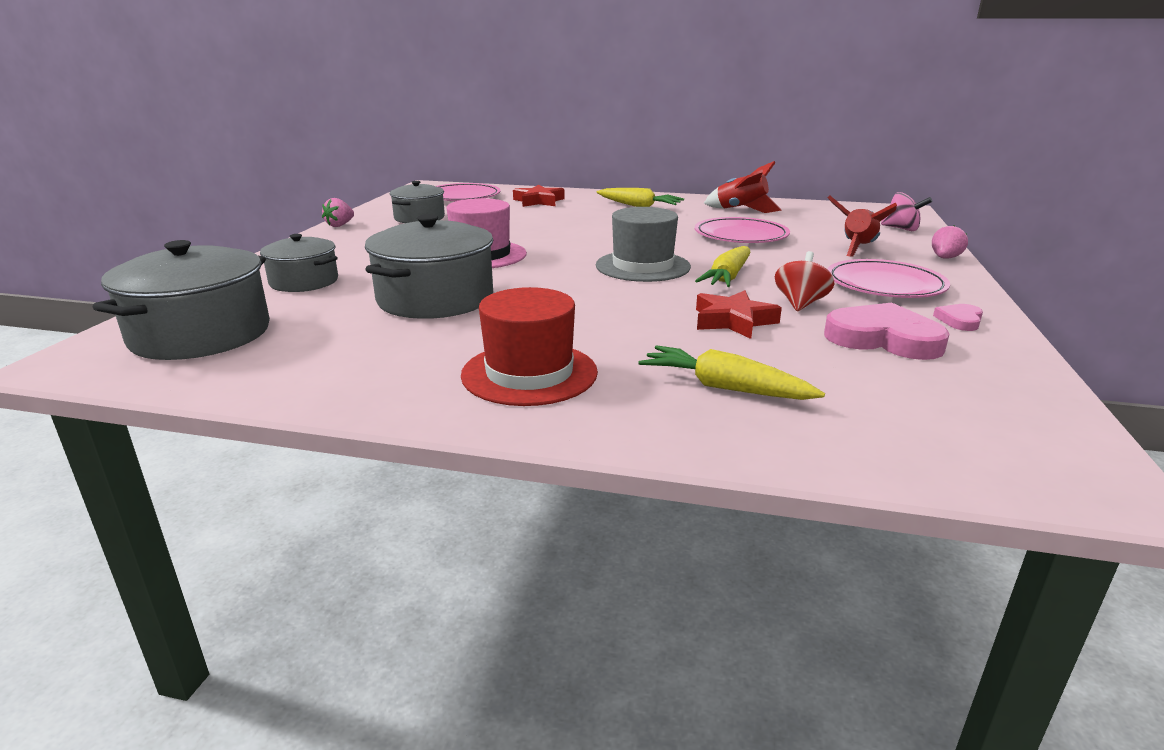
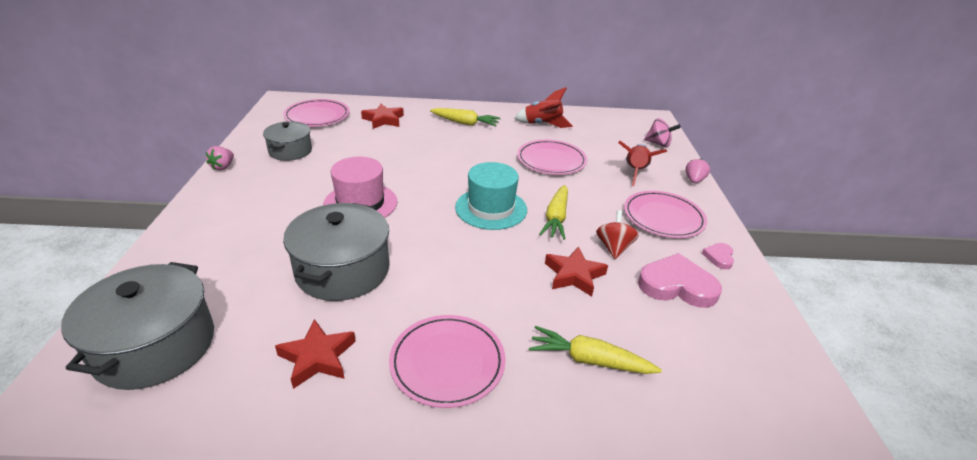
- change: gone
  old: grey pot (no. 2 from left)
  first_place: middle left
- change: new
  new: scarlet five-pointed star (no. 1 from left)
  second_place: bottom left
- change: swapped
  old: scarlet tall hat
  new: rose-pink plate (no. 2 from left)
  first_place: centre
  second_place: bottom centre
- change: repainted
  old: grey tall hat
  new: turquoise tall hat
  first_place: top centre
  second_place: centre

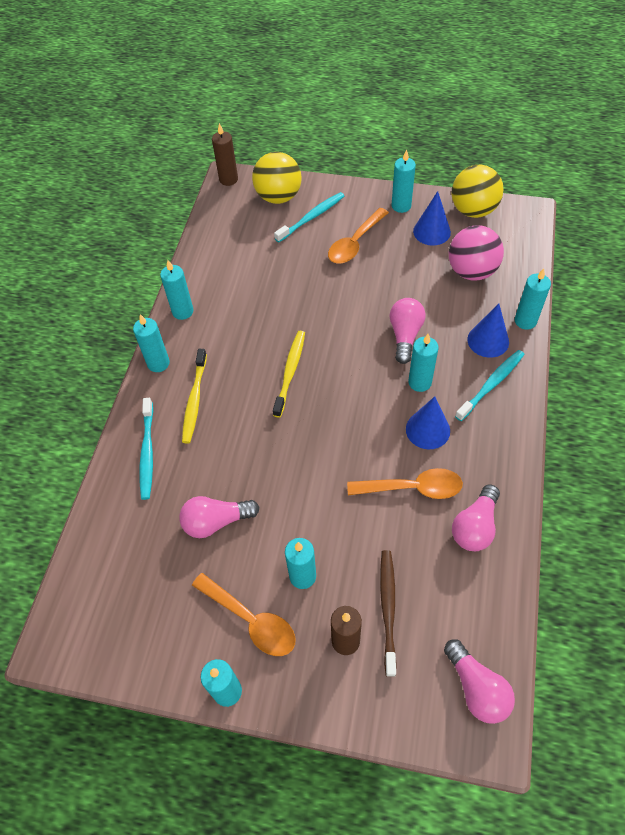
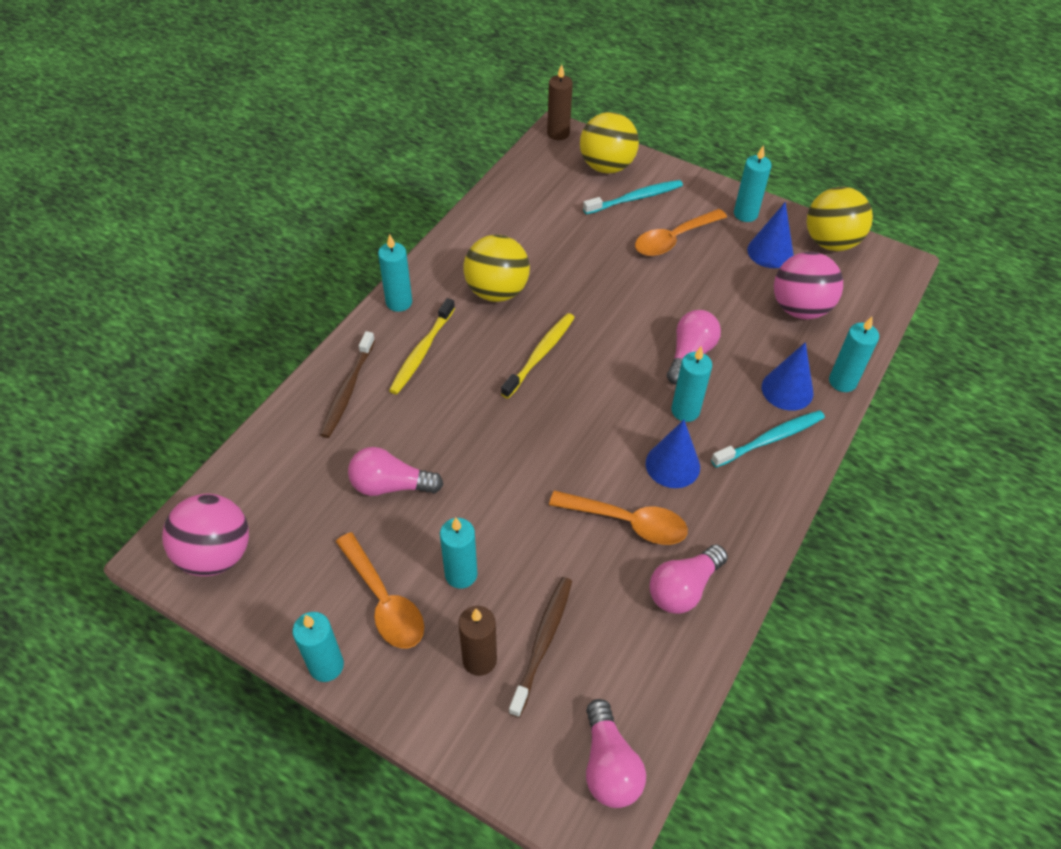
- change: gone
  old: turquoise wax candle (no. 2 from left)
  first_place: middle left
- change: new
  new: rose-pink play ball (no. 1 from left)
  second_place: middle left
- change: new
  new: bright yellow play ball (no. 1 from left)
  second_place: top centre
- change: repainted
  old: turquoise tooth brush (no. 1 from left)
  new: brown tooth brush (no. 1 from left)
  first_place: middle left
  second_place: middle left

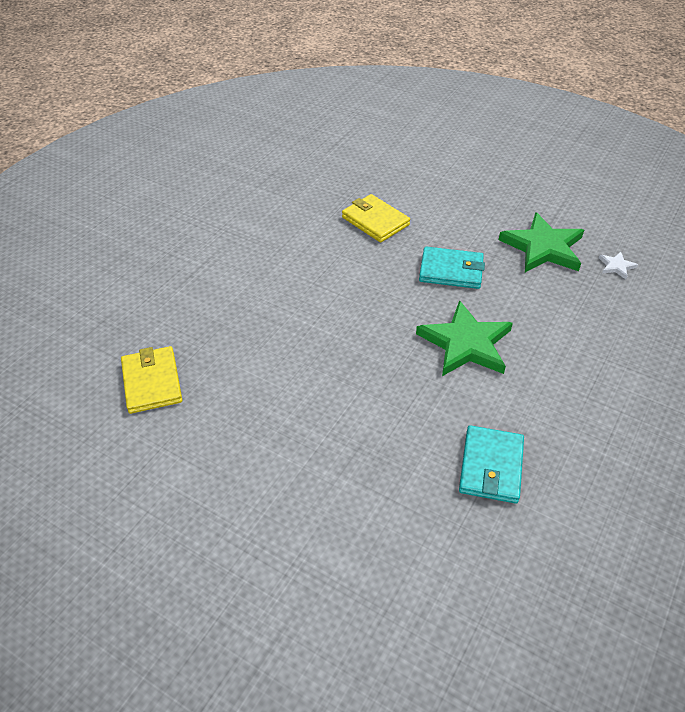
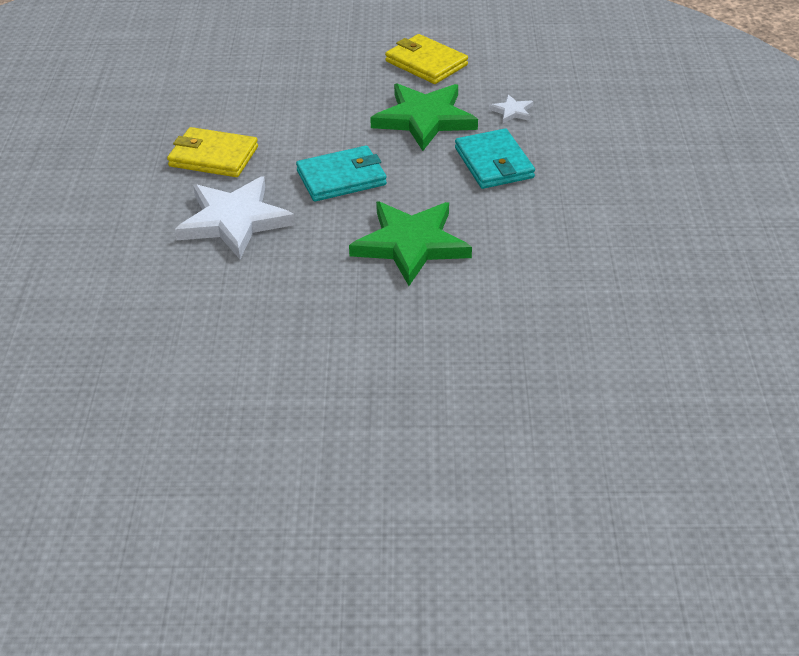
- change: new
  new: snow-white five-pointed star (no. 1 from left)
  second_place: top left
- change: shifted
  old: bright yellow billfold (no. 1 from left in the first image)
  new: bright yellow billfold (no. 2 from left)
  first_place: middle left
  second_place: top centre
- change: shifted
  old: turquoise billfold (no. 2 from left)
  first_place: middle right
  second_place: top centre

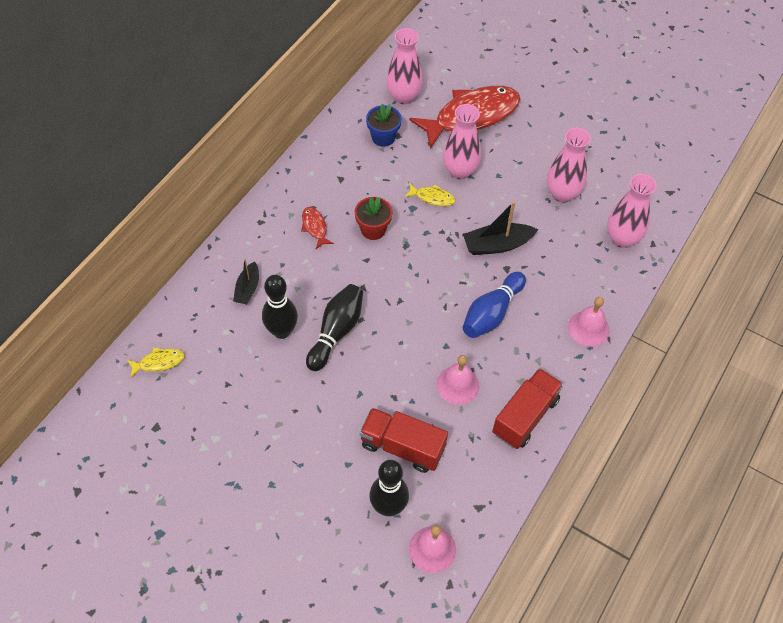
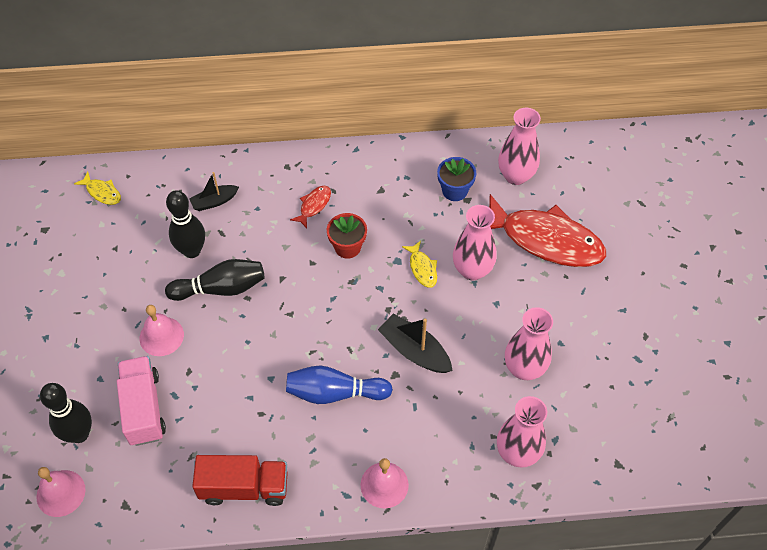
- change: shifted
  old: rose-pink hand bell (no. 2 from left)
  first_place: centre
  second_place: middle left
- change: repainted
  old: scarlet toy truck (no. 1 from left)
  new: rose-pink toy truck
  first_place: bottom centre
  second_place: bottom left

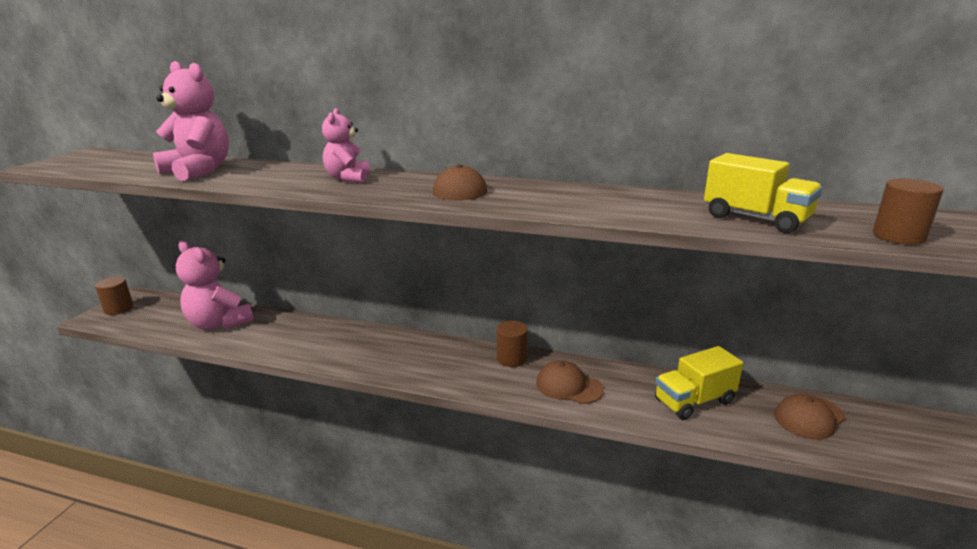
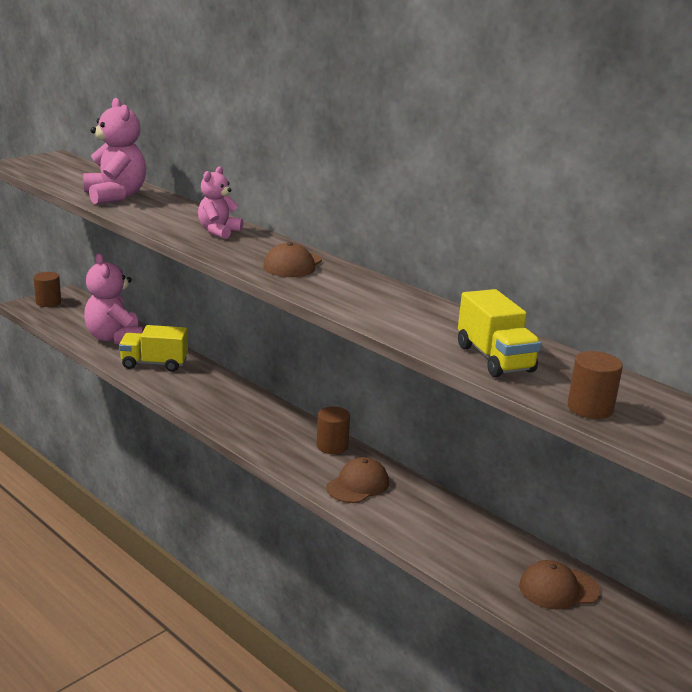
- change: shifted
  old: bright yellow toy truck (no. 1 from left)
  first_place: bottom right
  second_place: middle left
- change: rotated
  old: brown baseball cap (no. 2 from left)
  first_place: bottom centre
  second_place: bottom centre
  degrees: 75

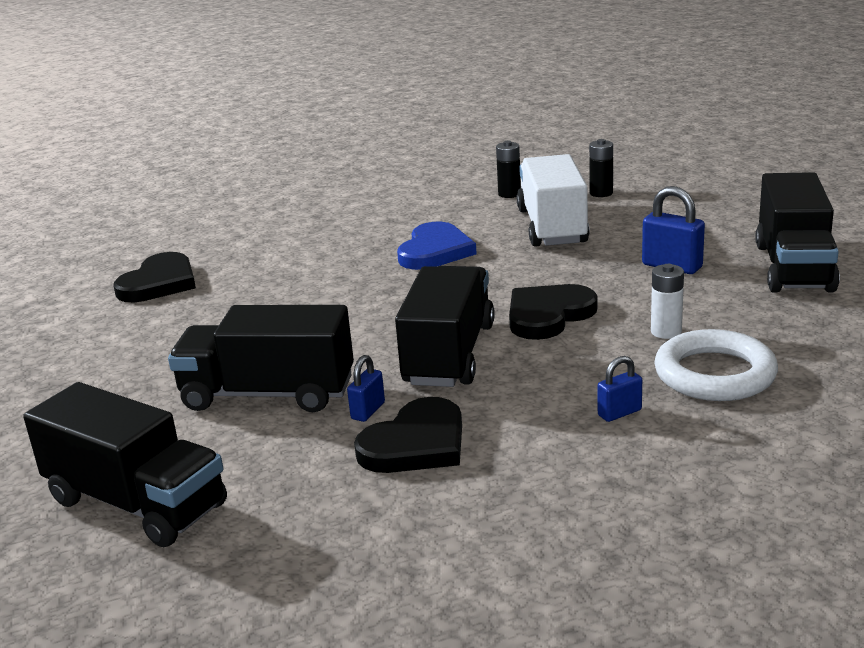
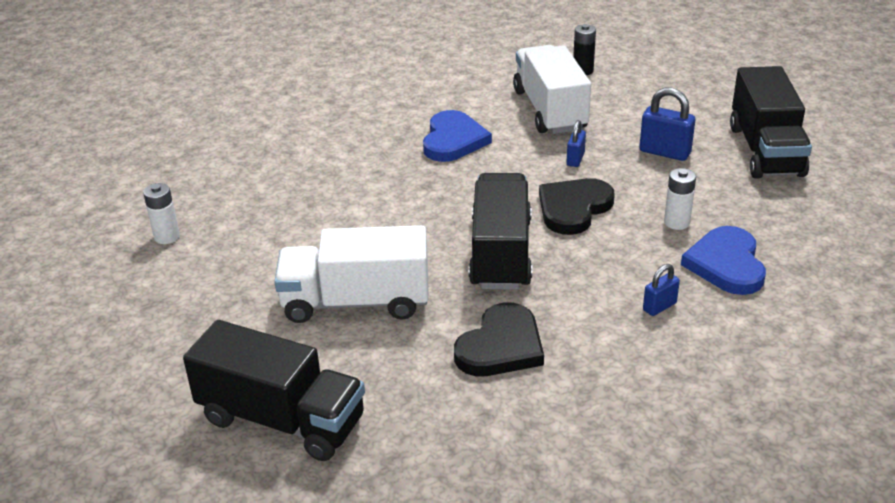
- change: gone
  old: black love heart (no. 1 from left)
  first_place: middle left
- change: gone
  old: black power cell (no. 1 from left)
  first_place: top centre
- change: new
  new: snow-white power cell (no. 1 from left)
  second_place: middle left
- change: shifted
  old: blue padlock (no. 1 from left)
  first_place: centre
  second_place: top centre
- change: swapped
  old: snow-white ring
  new: blue love heart (no. 2 from left)
  first_place: middle right
  second_place: middle right
- change: repainted
  old: black toy truck (no. 2 from left)
  new: snow-white toy truck (no. 1 from left)
  first_place: middle left
  second_place: centre

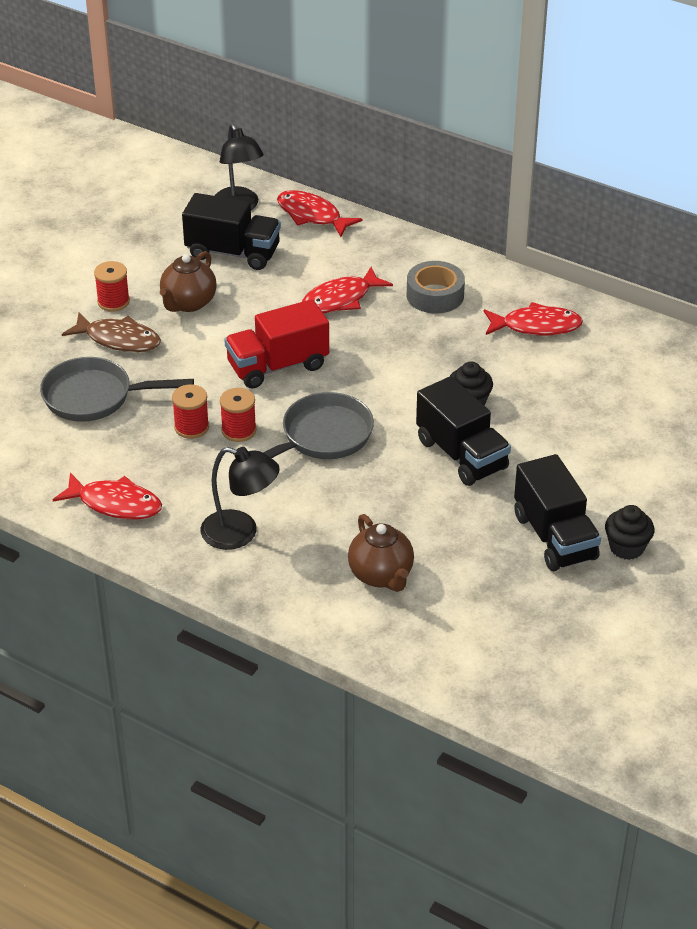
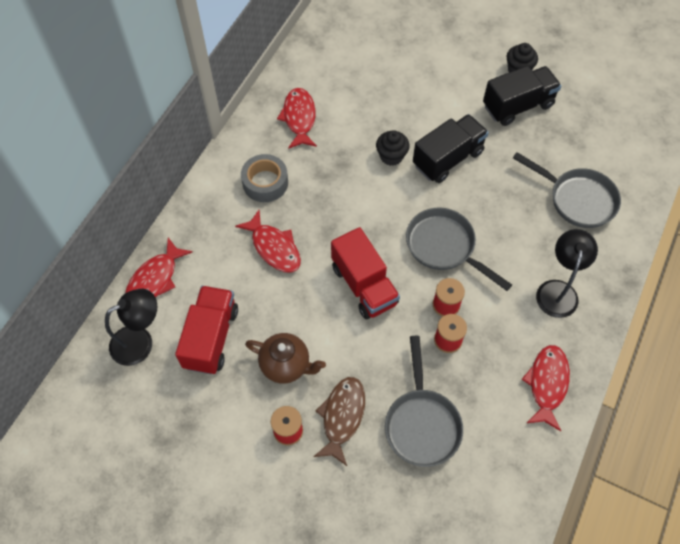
- change: swapped
  old: brown tea pot (no. 2 from left)
  new: grey skillet (no. 3 from left)
  first_place: centre
  second_place: middle right
- change: repainted
  old: black toy truck (no. 1 from left)
  new: scarlet toy truck (no. 1 from left)
  first_place: top left
  second_place: middle left

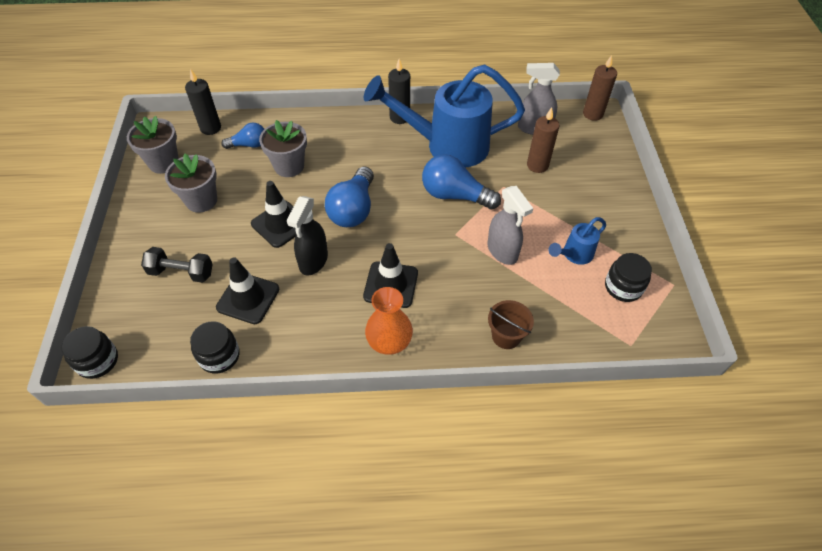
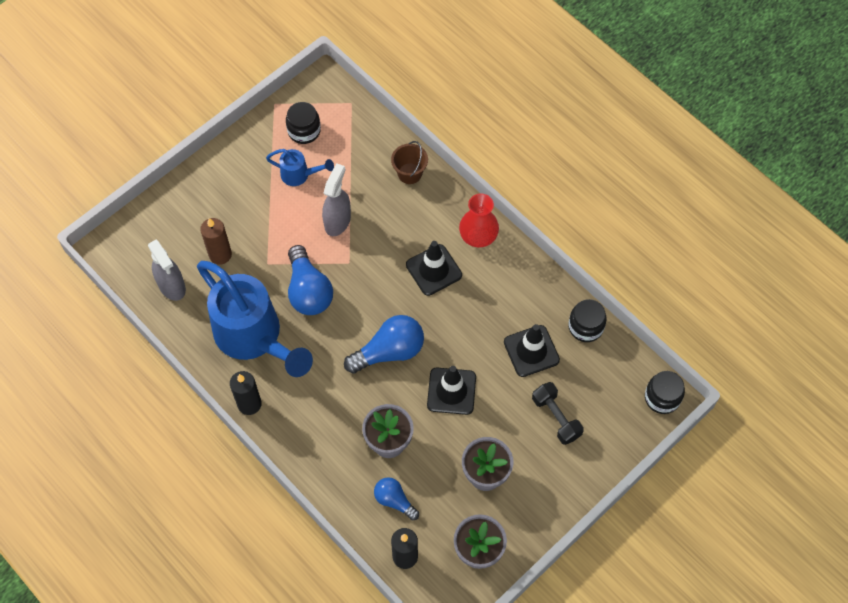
- change: gone
  old: black sprayer
  first_place: centre
- change: gone
  old: brown wax candle (no. 2 from left)
  first_place: top right
- change: repainted
  old: bright orange tall vase
  new: scarlet tall vase
  first_place: centre
  second_place: centre

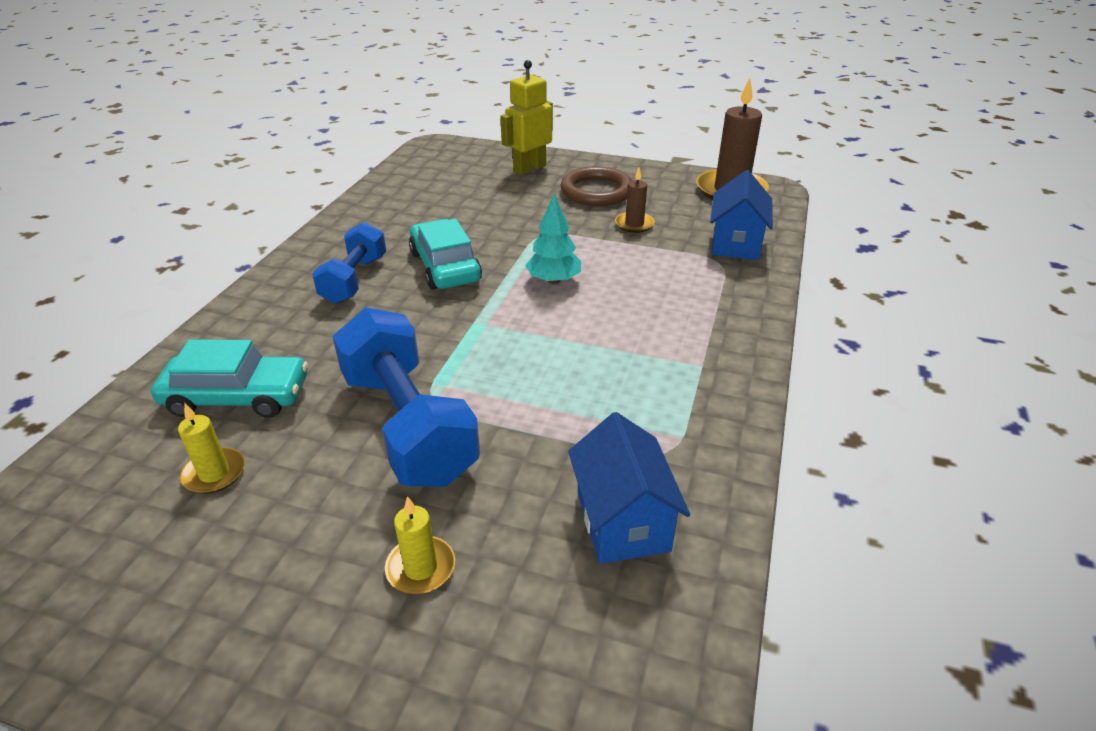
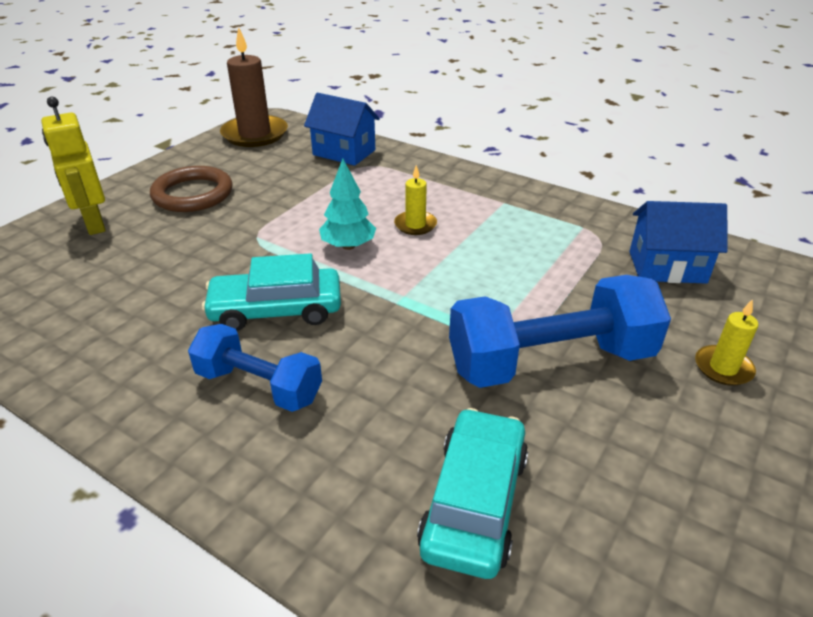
- change: gone
  old: brown wax candle (no. 1 from left)
  first_place: top centre
- change: shifted
  old: bright yellow wax candle (no. 1 from left)
  first_place: middle left
  second_place: top centre

